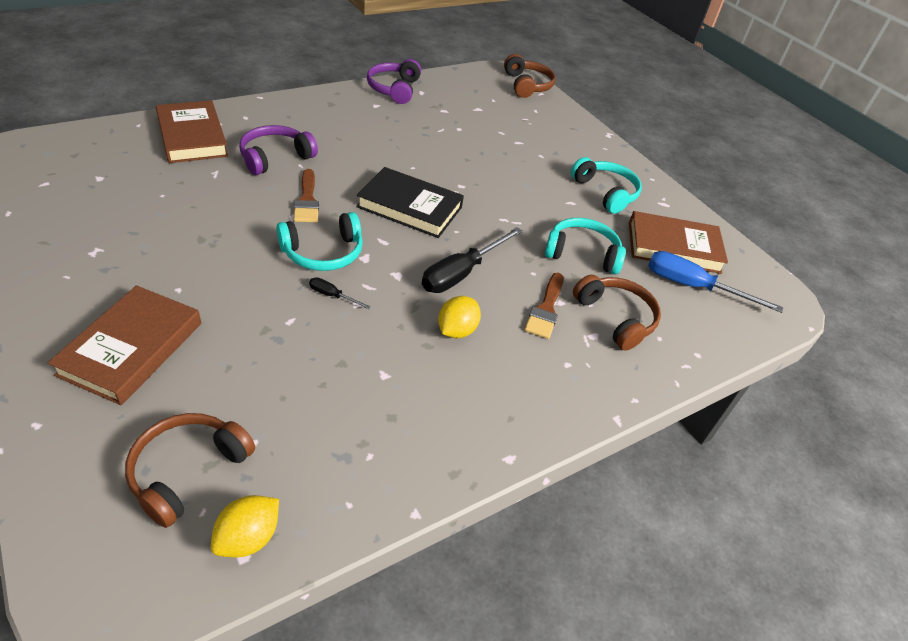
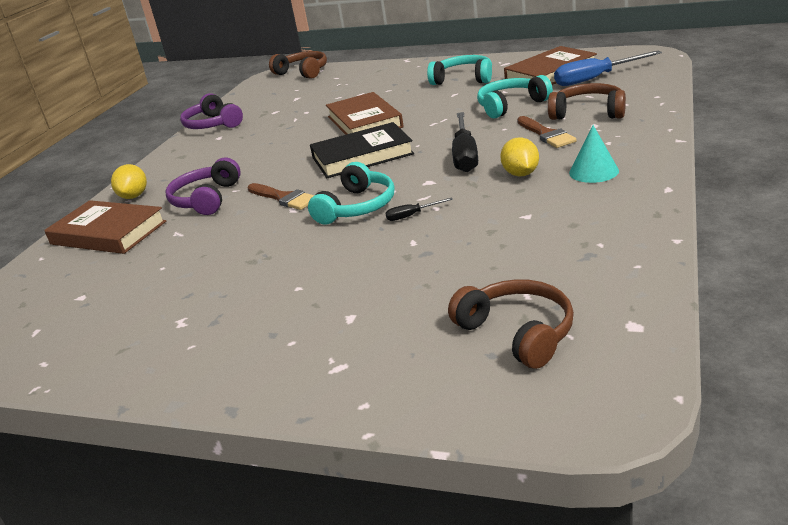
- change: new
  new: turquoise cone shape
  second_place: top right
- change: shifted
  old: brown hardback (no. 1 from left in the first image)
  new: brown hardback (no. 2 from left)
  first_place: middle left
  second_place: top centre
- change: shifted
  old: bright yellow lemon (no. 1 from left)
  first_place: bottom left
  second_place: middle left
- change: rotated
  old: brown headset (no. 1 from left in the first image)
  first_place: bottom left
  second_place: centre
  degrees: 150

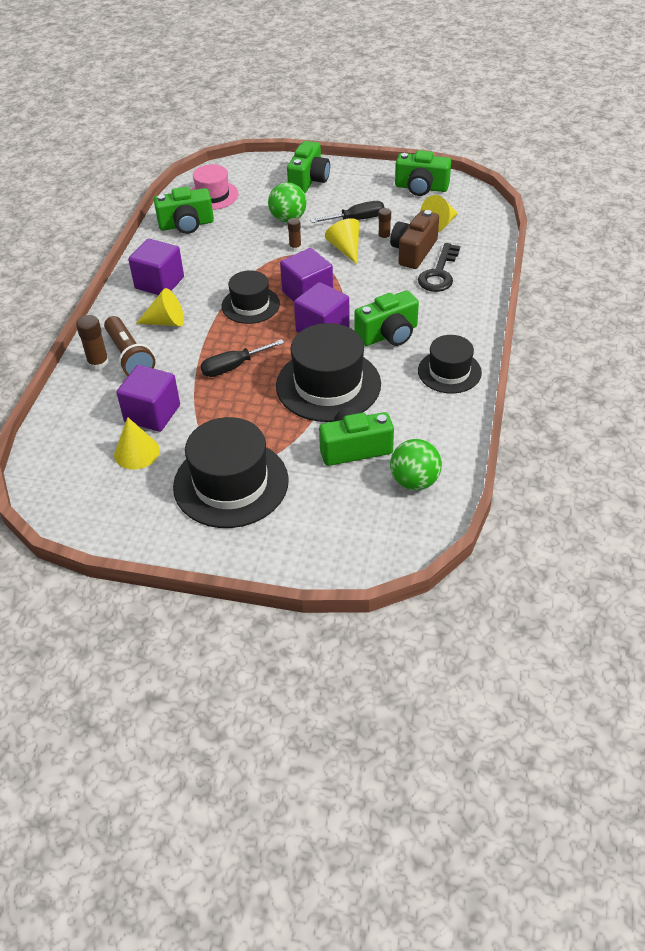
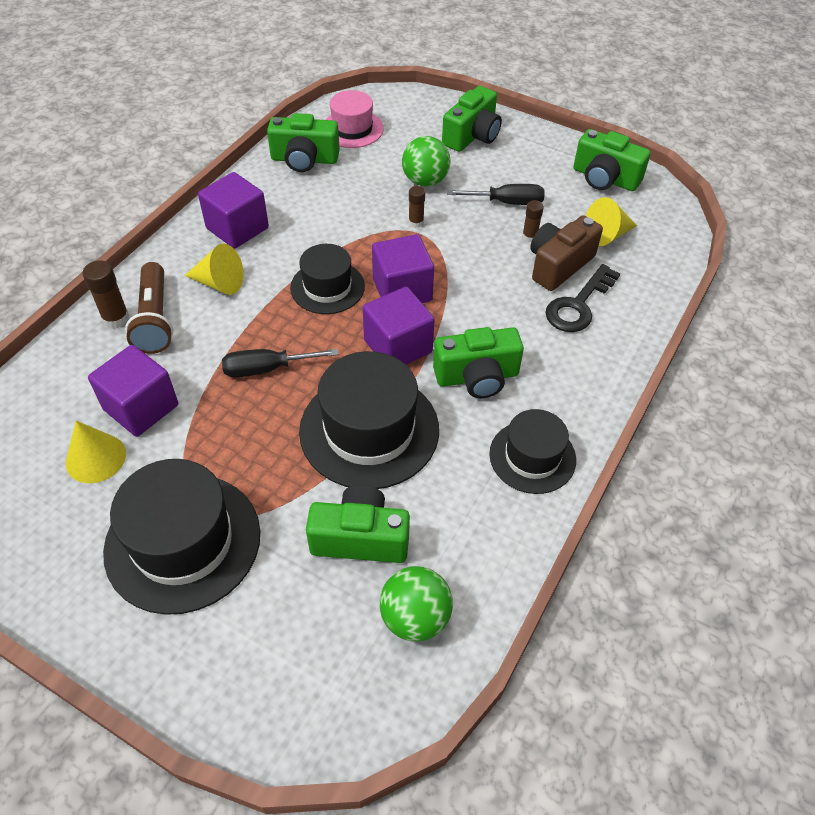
- change: gone
  old: bright yellow cone shape (no. 3 from left)
  first_place: top centre

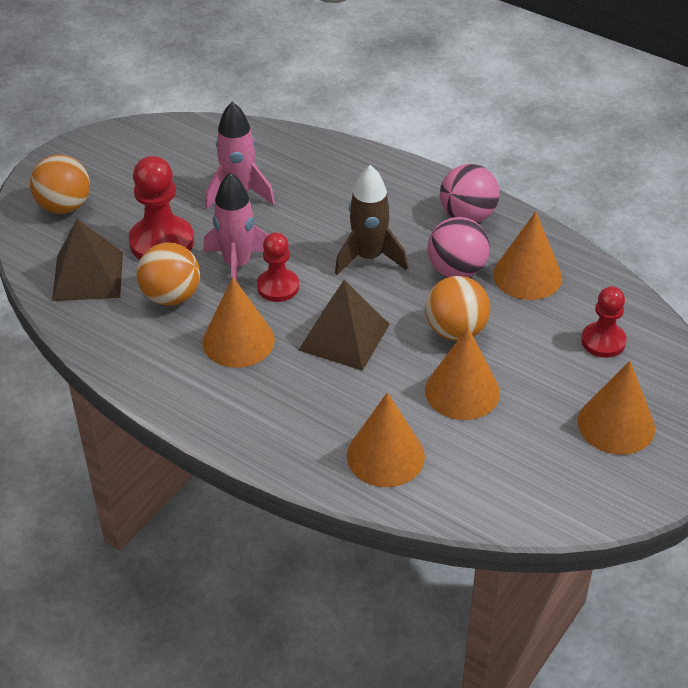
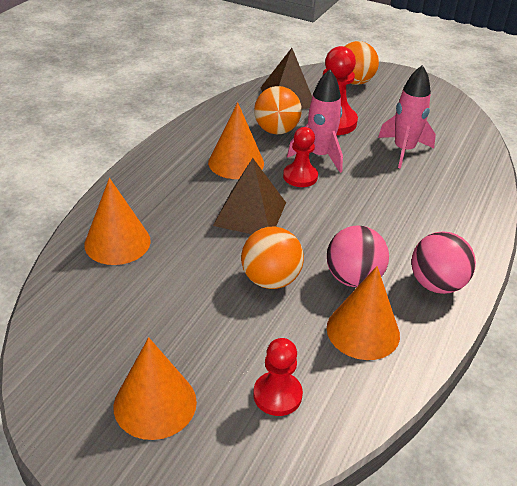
- change: gone
  old: brown rocket
  first_place: top centre
- change: gone
  old: bright orange cone shape (no. 3 from left)
  first_place: middle right

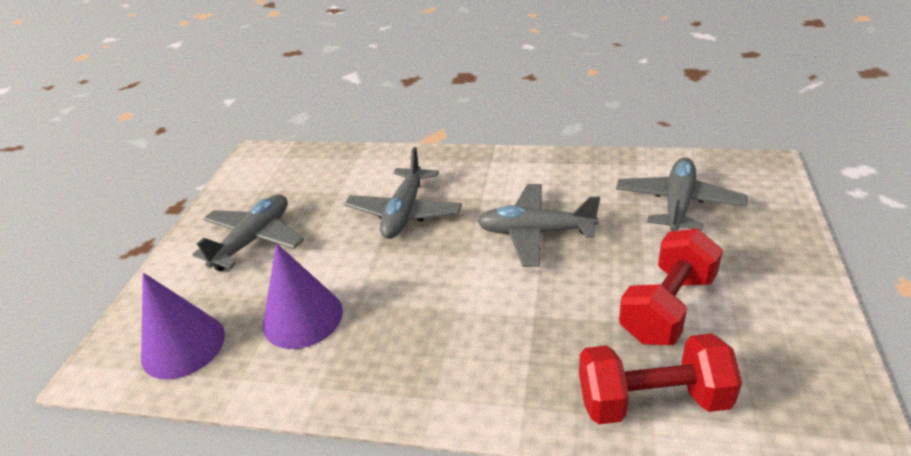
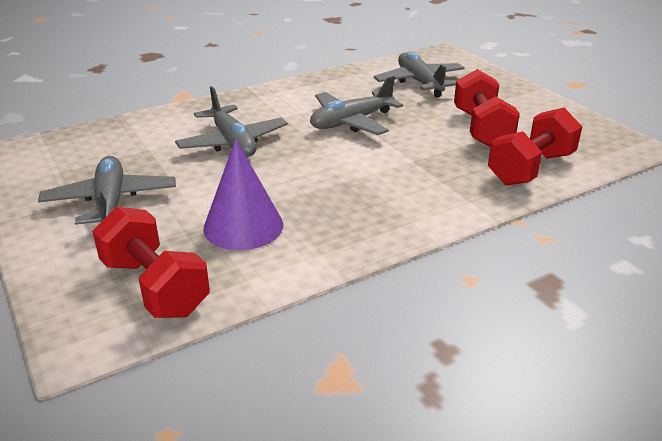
- change: swapped
  old: violet cone shape (no. 1 from left)
  new: scarlet hand weight (no. 1 from left)
  first_place: bottom left
  second_place: middle left

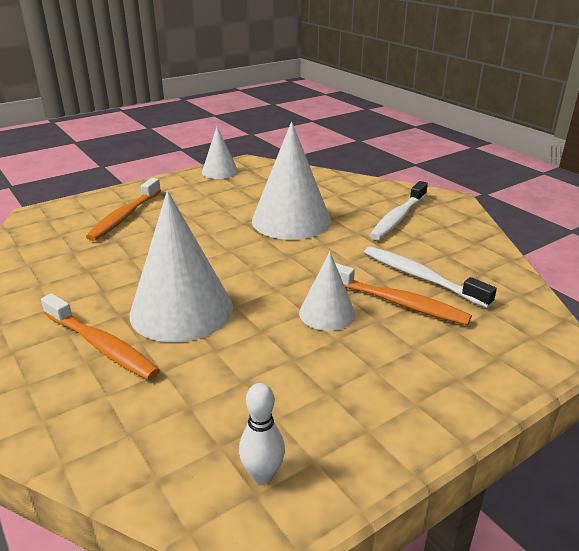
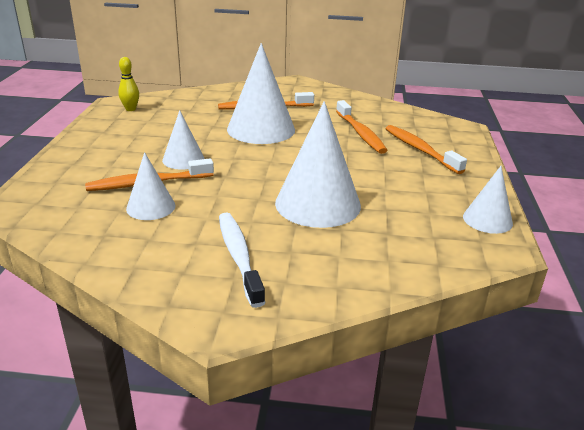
- change: new
  new: bright orange tooth brush (no. 3 from left)
  second_place: top centre
- change: swapped
  old: snow-white tooth brush (no. 2 from left)
  new: snow-white cone shape (no. 1 from left)
  first_place: middle right
  second_place: middle left
- change: repainted
  old: snow-white bowling pin
  new: bright yellow bowling pin
  first_place: bottom centre
  second_place: top left

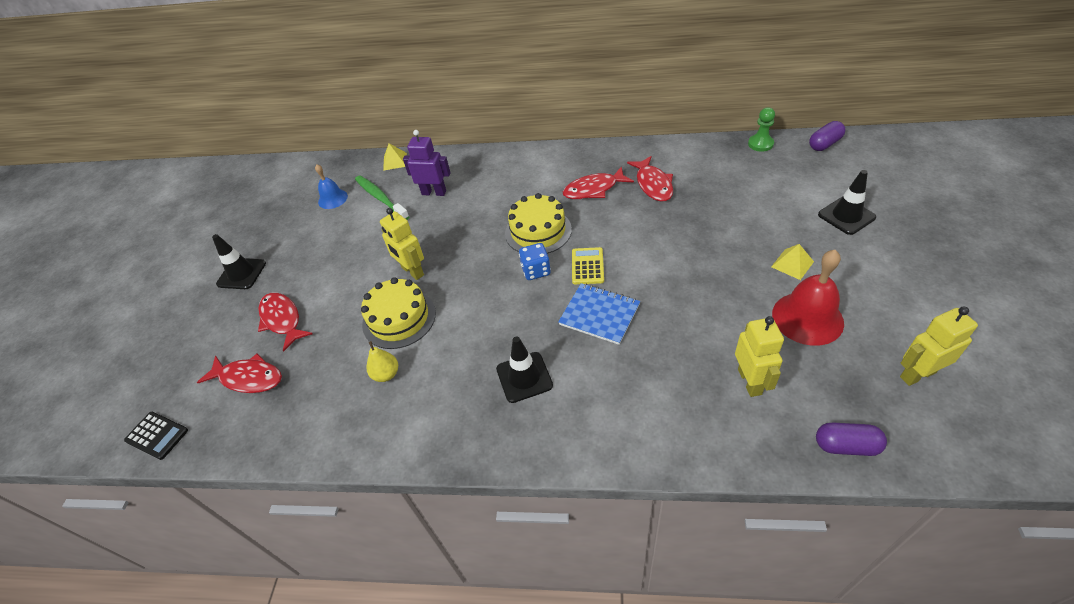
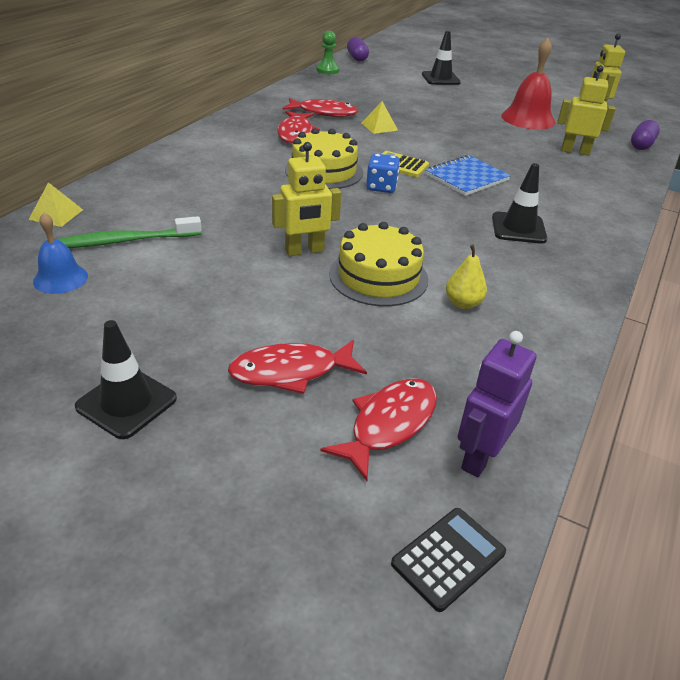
- change: shifted
  old: violet robot figure
  first_place: top centre
  second_place: middle right
- change: shifted
  old: bright yellow pyramid (no. 2 from left)
  first_place: middle right
  second_place: top centre

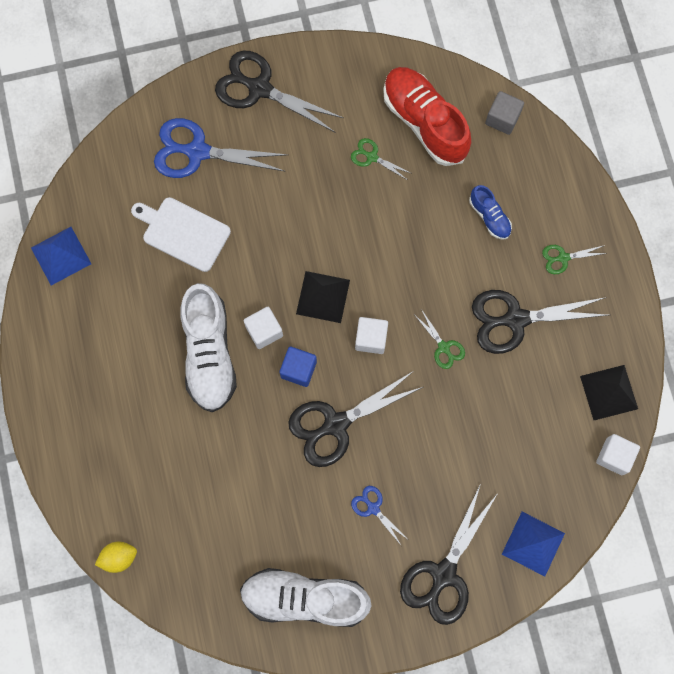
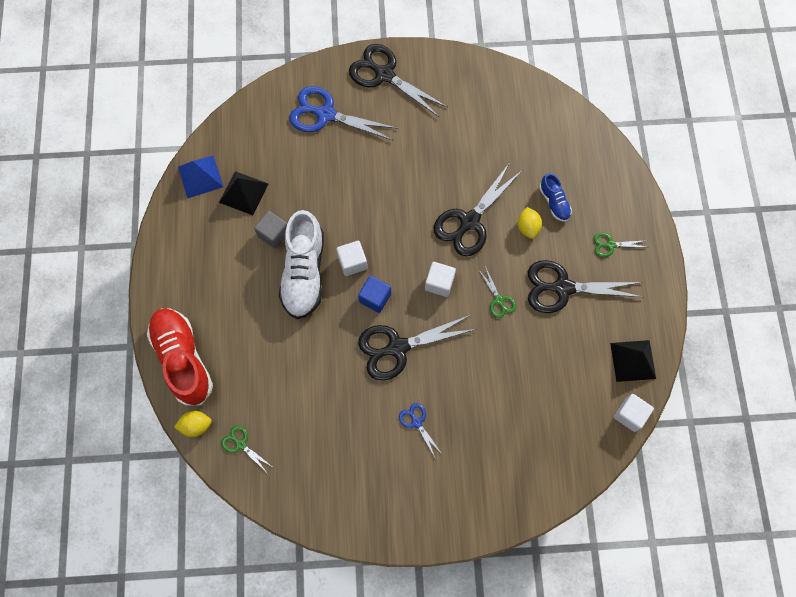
- change: gone
  old: snow-white cutting board
  first_place: middle left
- change: gone
  old: snow-white sneaker (no. 2 from left)
  first_place: bottom centre
- change: gone
  old: blue pyramid (no. 2 from left)
  first_place: bottom right
- change: new
  new: bright yellow lemon (no. 2 from left)
  second_place: centre
- change: shifted
  old: black pyramid (no. 1 from left)
  first_place: centre
  second_place: top left
- change: shifted
  old: leaf-green scissors (no. 1 from left)
  first_place: top centre
  second_place: bottom left
- change: shifted
  old: scarlet sneaker
  first_place: top centre
  second_place: middle left
- change: shifted
  old: black scissors (no. 3 from left)
  first_place: bottom centre
  second_place: centre
- change: shifted
  old: grey block
  first_place: top right
  second_place: centre

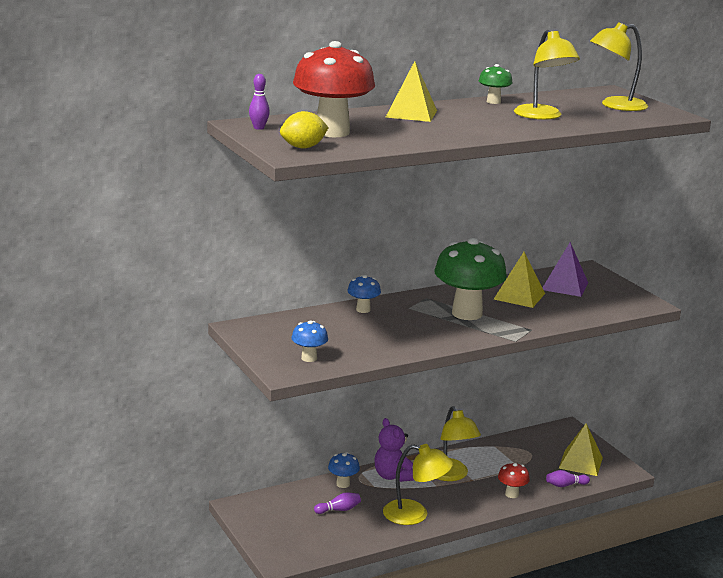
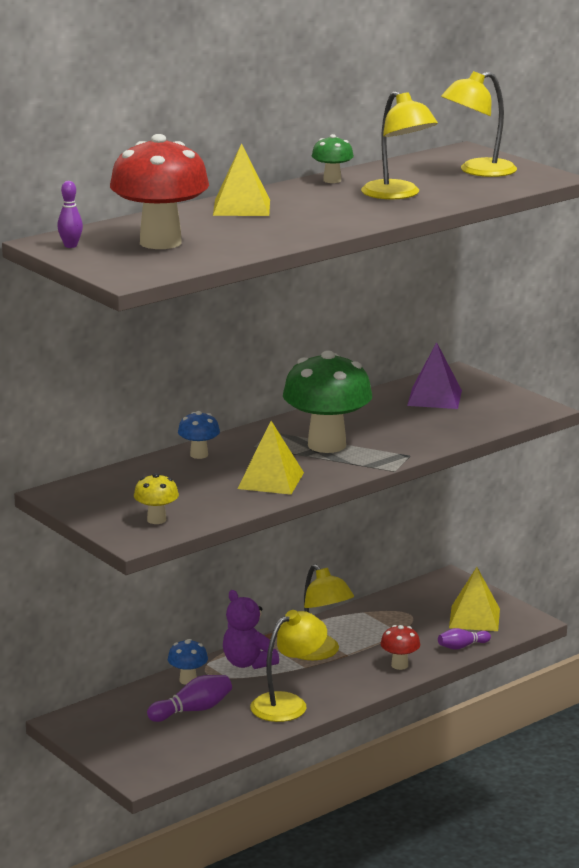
- change: gone
  old: bright yellow lemon
  first_place: top centre
- change: shifted
  old: bright yellow pyramid (no. 2 from left)
  first_place: middle right
  second_place: centre
- change: repainted
  old: blue mushroom (no. 1 from left)
  new: bright yellow mushroom
  first_place: centre
  second_place: middle left
- change: rotated
  old: bright yellow reading lamp (no. 1 from left)
  first_place: bottom centre
  second_place: bottom centre
  degrees: -45
- change: scaled
  old: violet bowling pin (no. 2 from left)
  first_place: bottom centre
  second_place: bottom left
  factor: 1.5

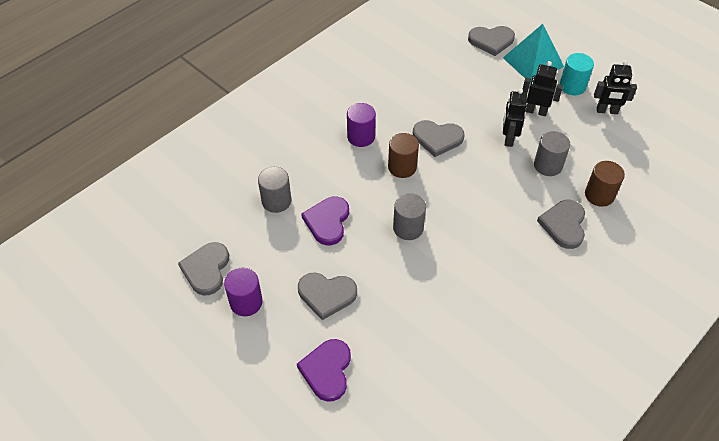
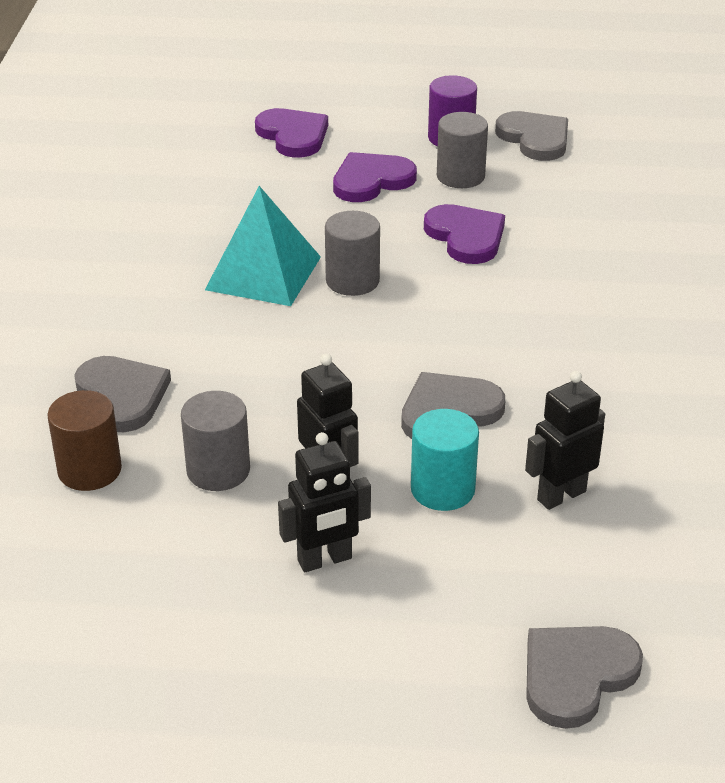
- change: gone
  old: violet cylinder shape (no. 2 from left)
  first_place: top centre
- change: gone
  old: brown cylinder shape (no. 1 from left)
  first_place: centre
- change: shifted
  old: grey cylinder shape (no. 1 from left in the first image)
  new: grey cylinder shape (no. 3 from left)
  first_place: centre
  second_place: top centre
- change: shifted
  old: turquoise pyramid
  first_place: top right
  second_place: top centre
- change: shifted
  old: turquoise cylinder shape
  first_place: top right
  second_place: centre
- change: shifted
  old: black robot figure (no. 3 from left)
  first_place: top right
  second_place: middle right
- change: repainted
  old: grey love heart (no. 2 from left)
  new: violet love heart (no. 2 from left)
  first_place: bottom centre
  second_place: top centre

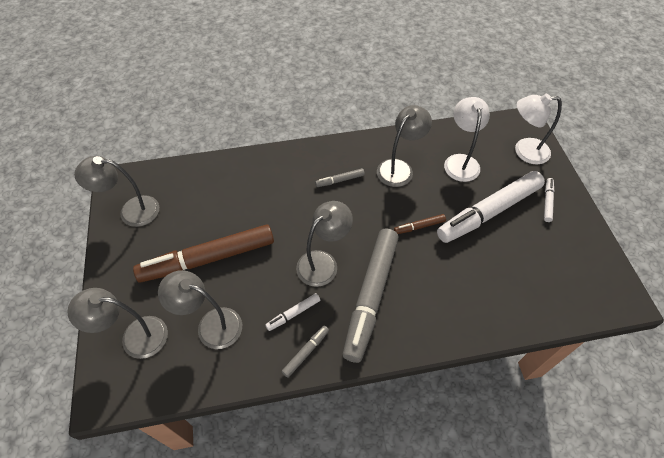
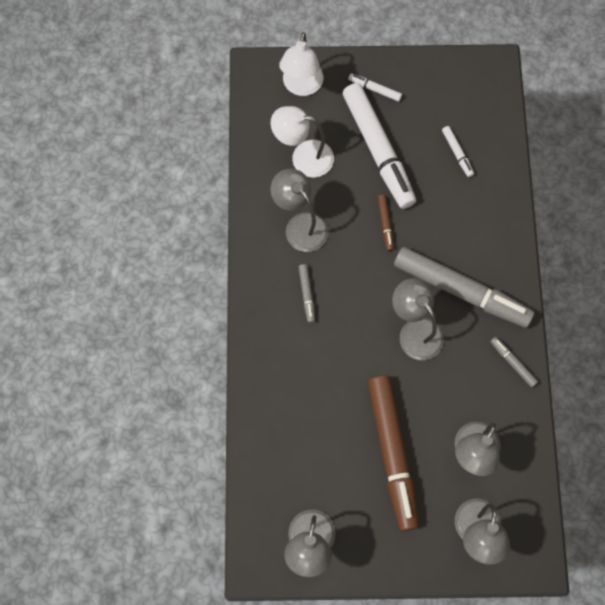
- change: shifted
  old: snow-white felt pen (no. 1 from left in the first image)
  new: snow-white felt pen (no. 3 from left)
  first_place: bottom centre
  second_place: top right

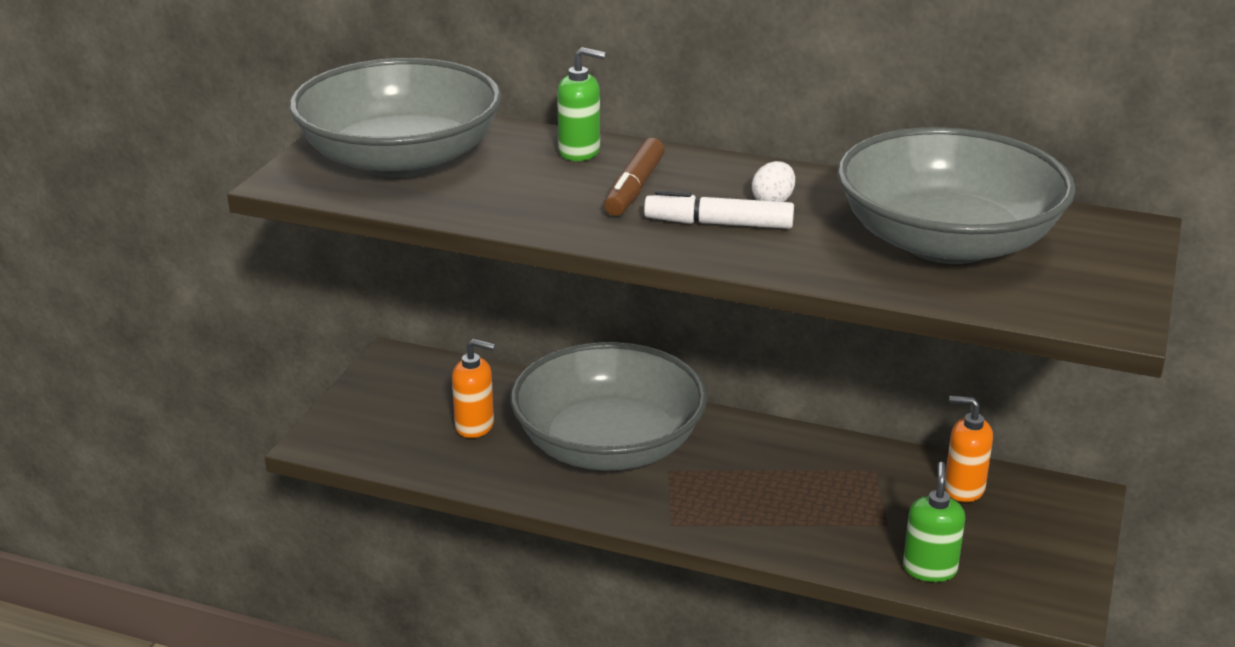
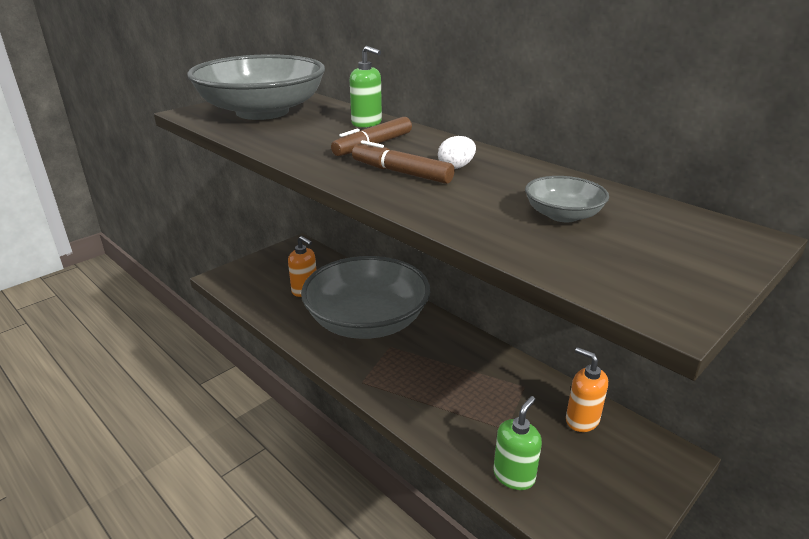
- change: repainted
  old: snow-white felt pen
  new: brown felt pen (no. 2 from left)
  first_place: top centre
  second_place: top centre
- change: scaled
  old: grey serving bowl (no. 3 from left)
  first_place: top right
  second_place: middle right
  factor: 0.41

